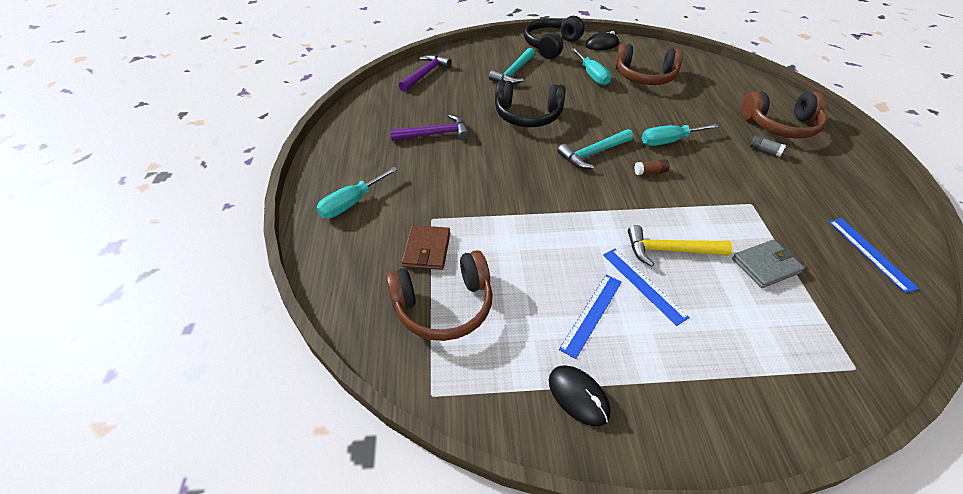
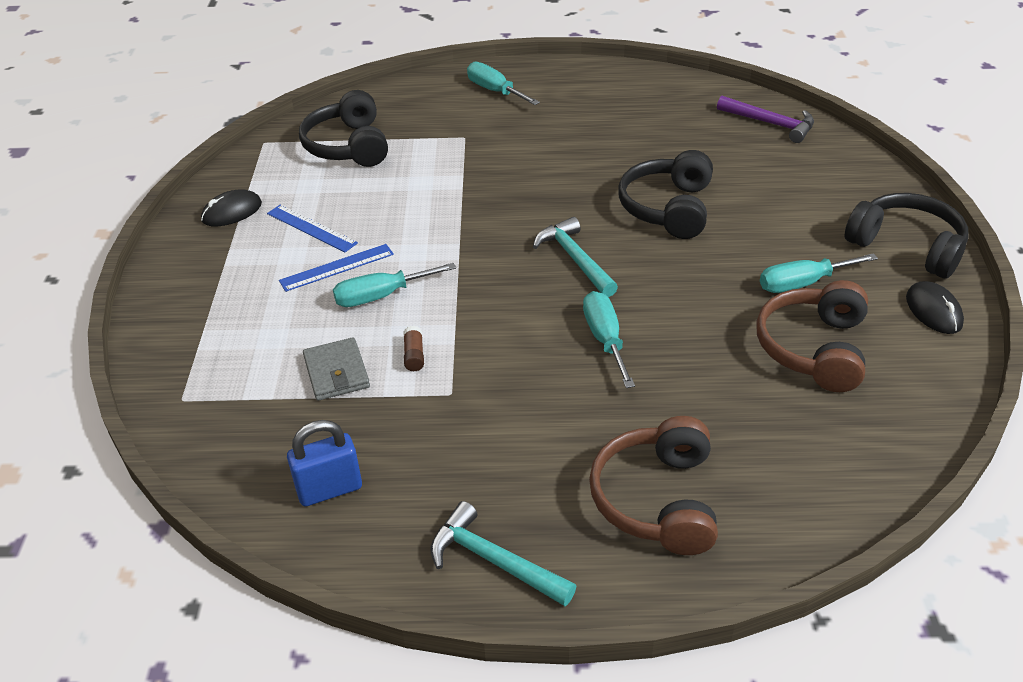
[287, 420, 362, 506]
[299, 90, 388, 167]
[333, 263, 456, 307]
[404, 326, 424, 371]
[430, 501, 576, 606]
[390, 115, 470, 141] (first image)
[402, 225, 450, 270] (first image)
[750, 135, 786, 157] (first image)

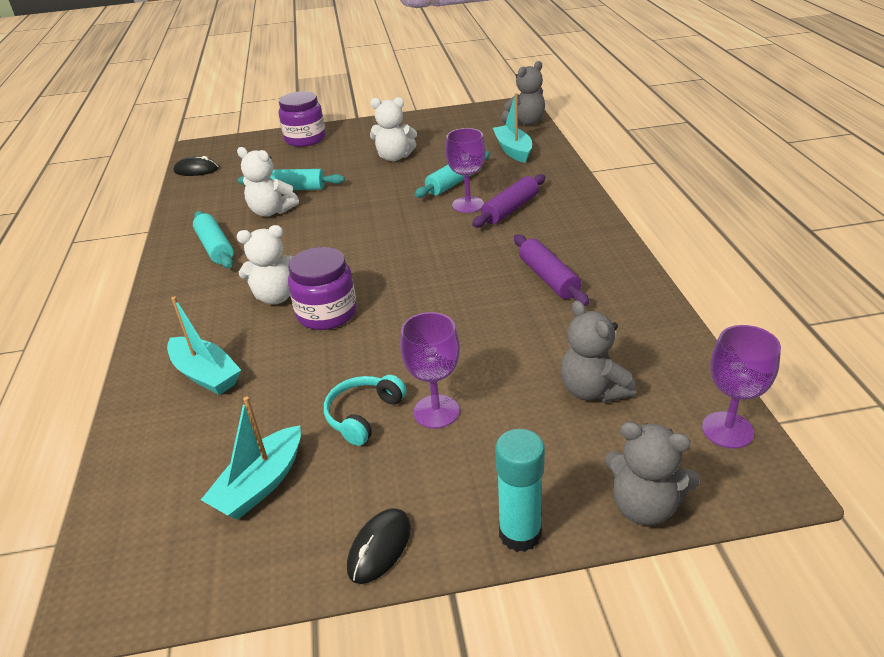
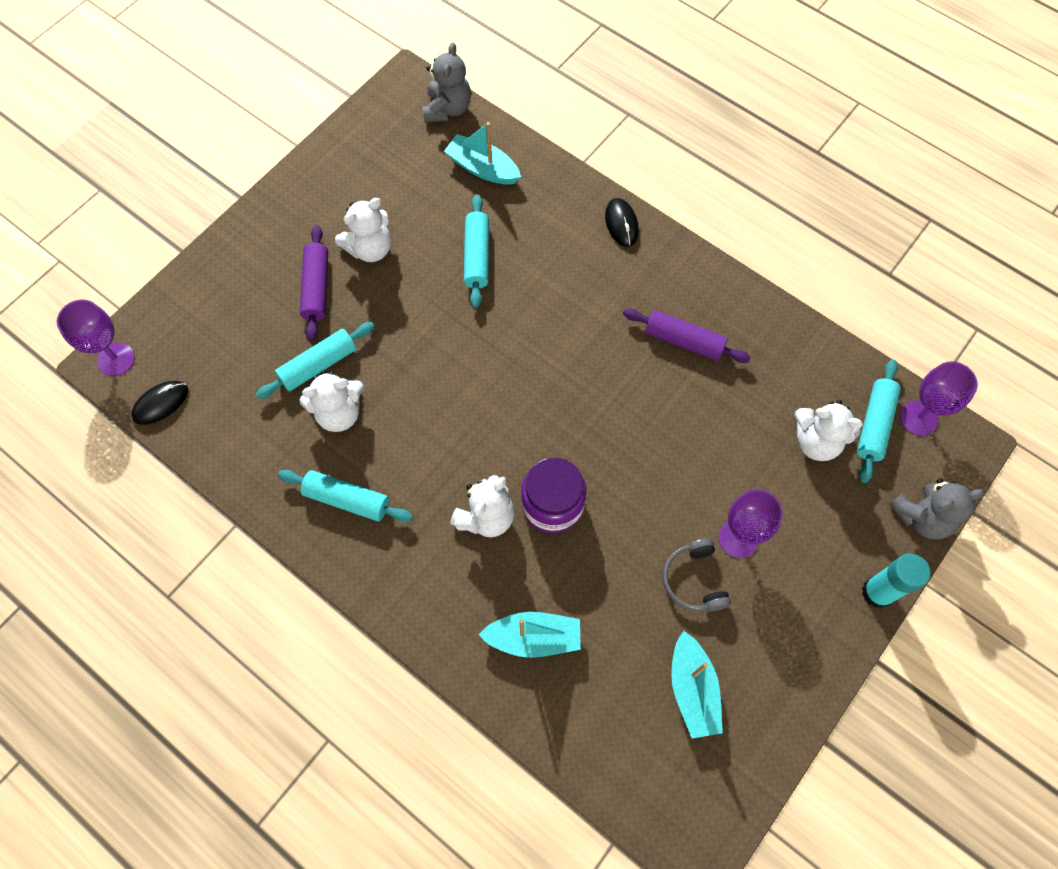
[57, 299, 135, 376]
[300, 225, 328, 341]
[605, 198, 639, 247]
[663, 538, 731, 612]
[794, 400, 863, 461]
[857, 359, 901, 483]
[279, 91, 326, 147] (first image)

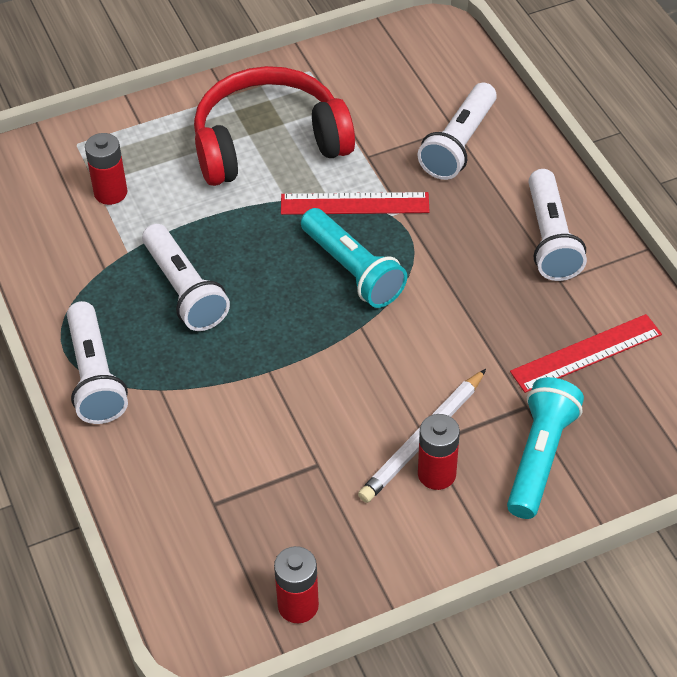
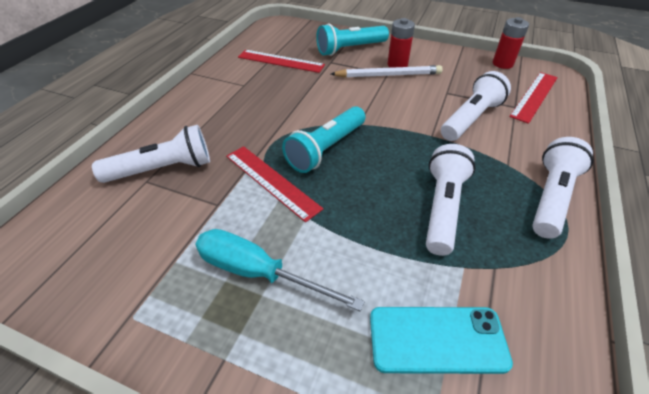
[195, 229, 364, 311]
[282, 106, 366, 173]
[370, 307, 513, 374]
[441, 71, 511, 141]
[509, 72, 558, 124]

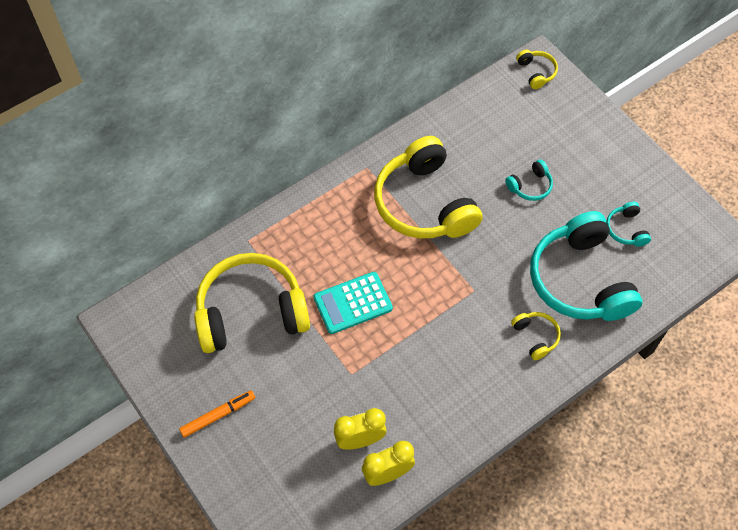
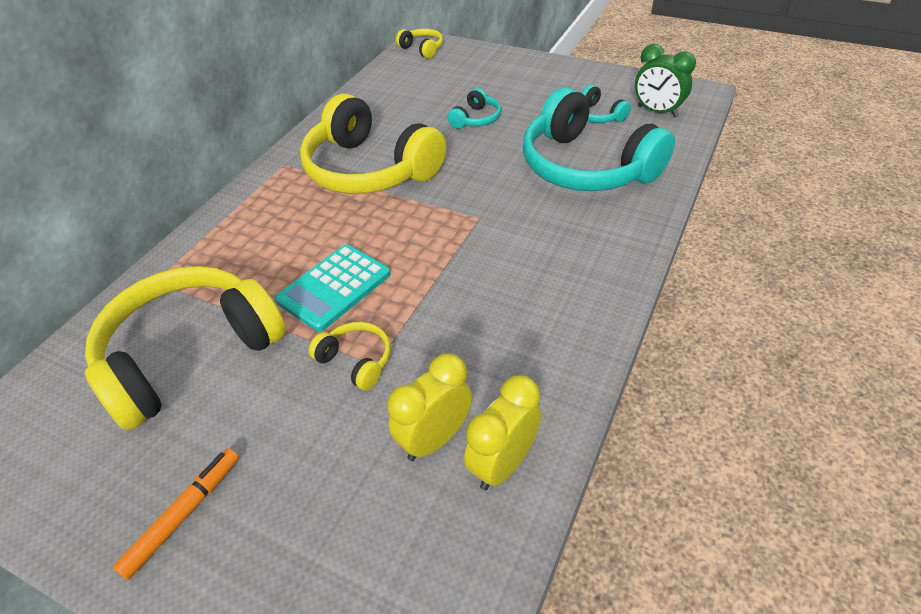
[309, 322, 391, 390]
[635, 44, 696, 117]

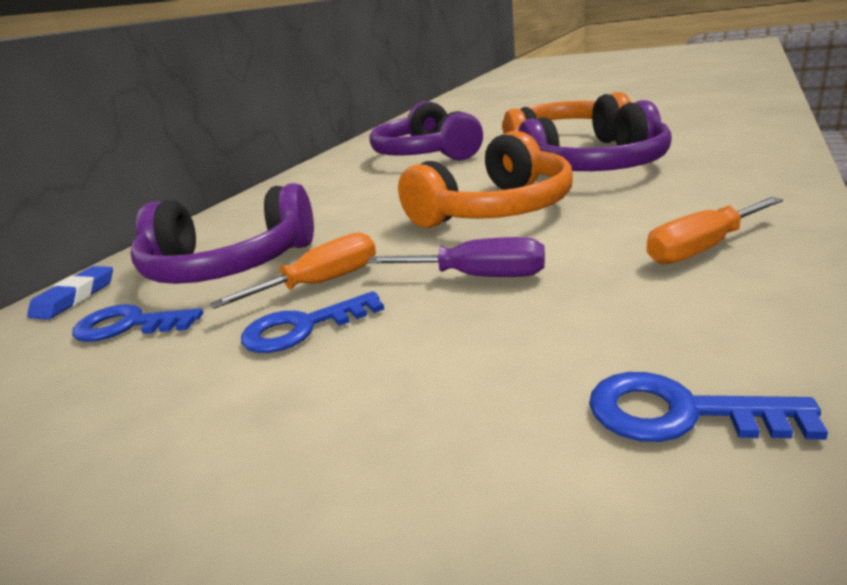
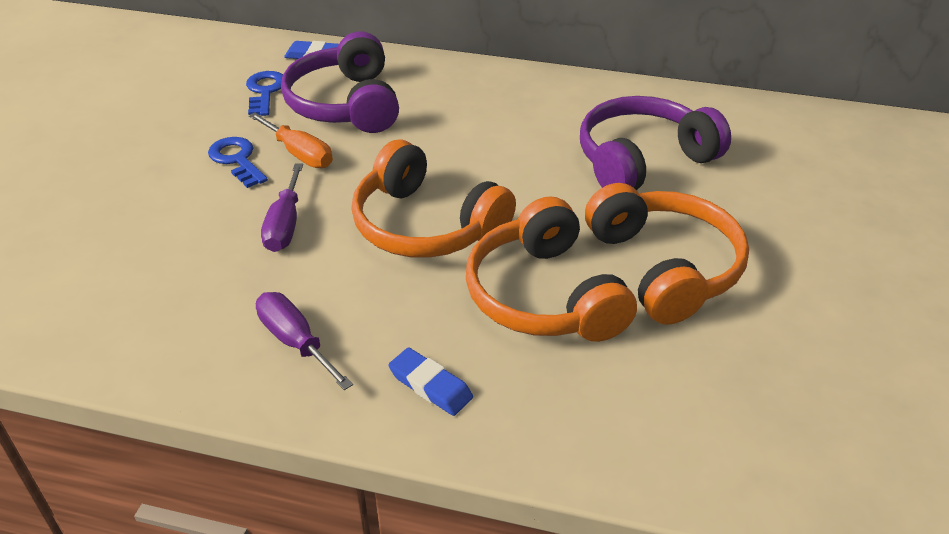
[256, 292, 353, 390]
[388, 348, 473, 416]
[466, 196, 637, 342]
[589, 372, 828, 442] (first image)

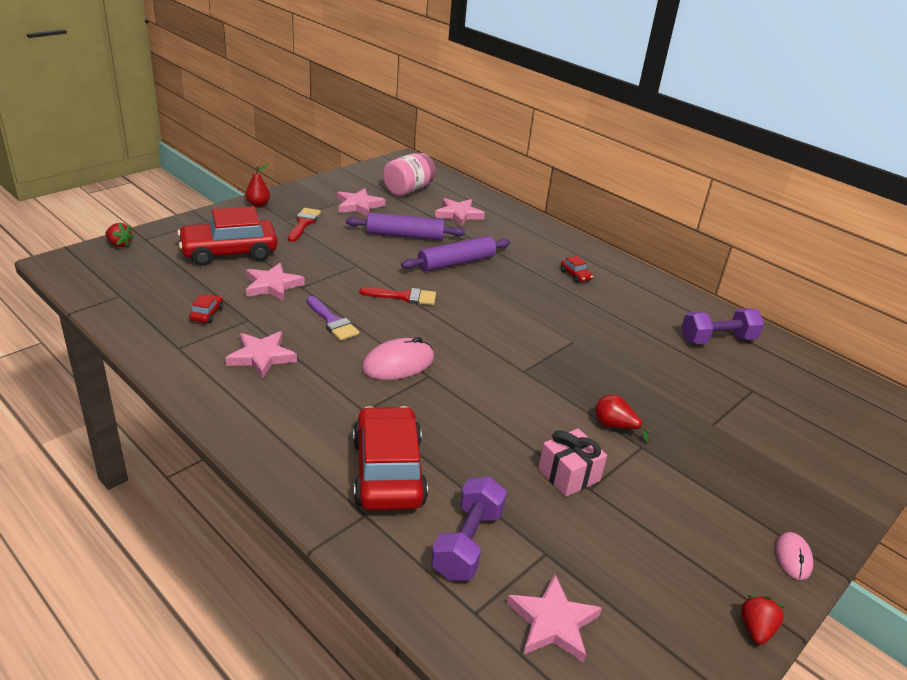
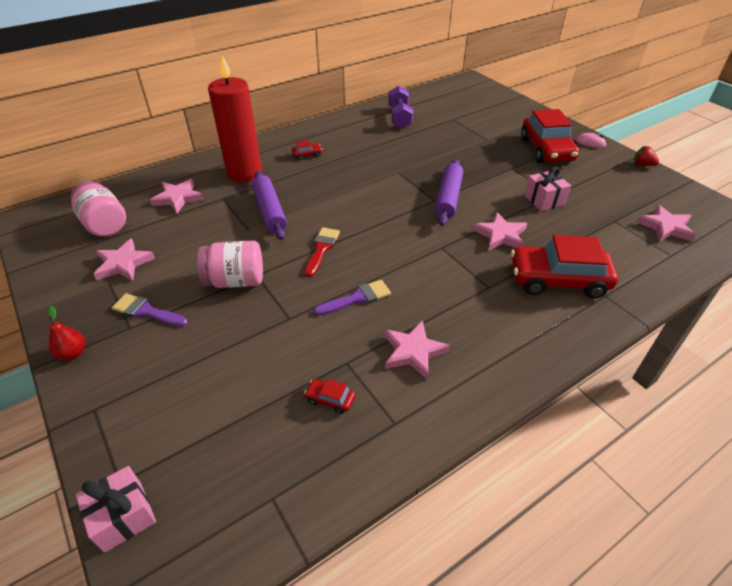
[75, 466, 156, 553]
[112, 293, 188, 327]
[197, 241, 263, 288]
[208, 56, 262, 183]
[435, 159, 463, 226]
[473, 212, 527, 251]
[521, 109, 579, 163]
[362, 337, 434, 380] (first image)
[431, 476, 507, 581] (first image)
[595, 395, 650, 442] (first image)

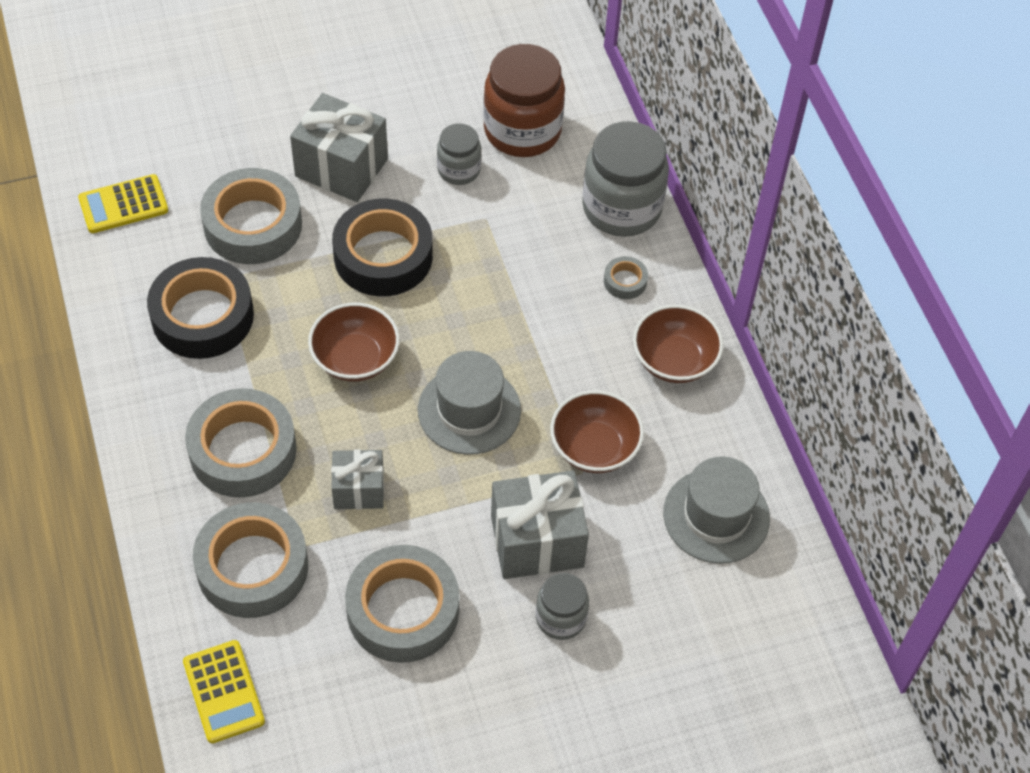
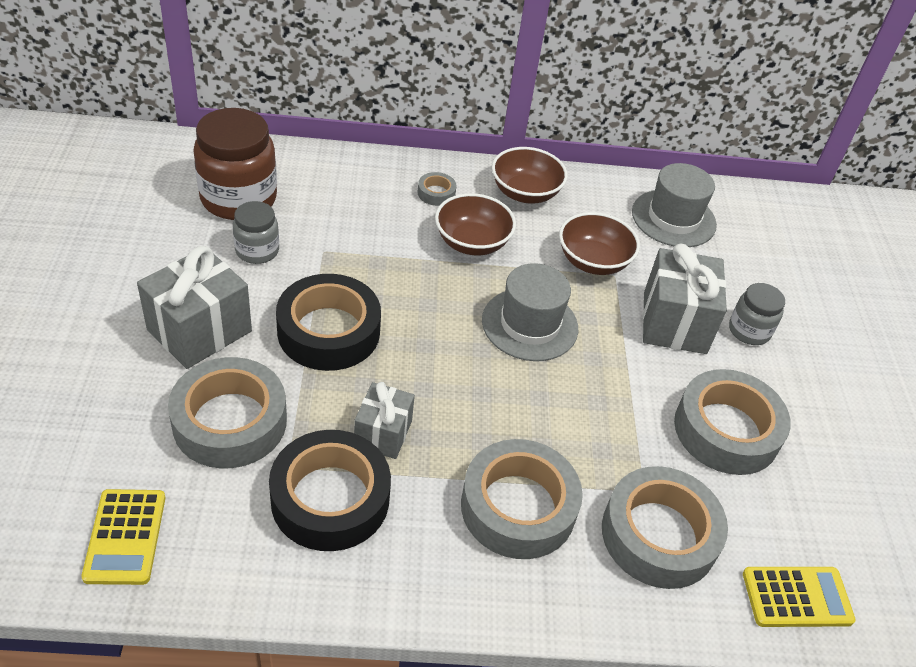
[354, 382, 415, 459]
[435, 193, 516, 255]
[582, 121, 669, 237] (first image)

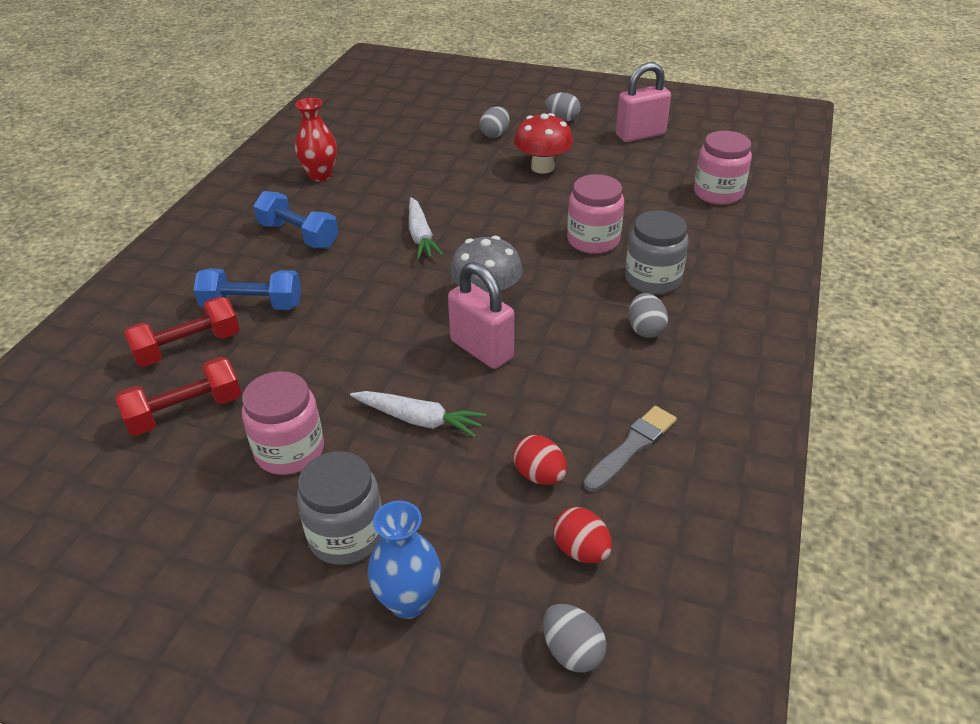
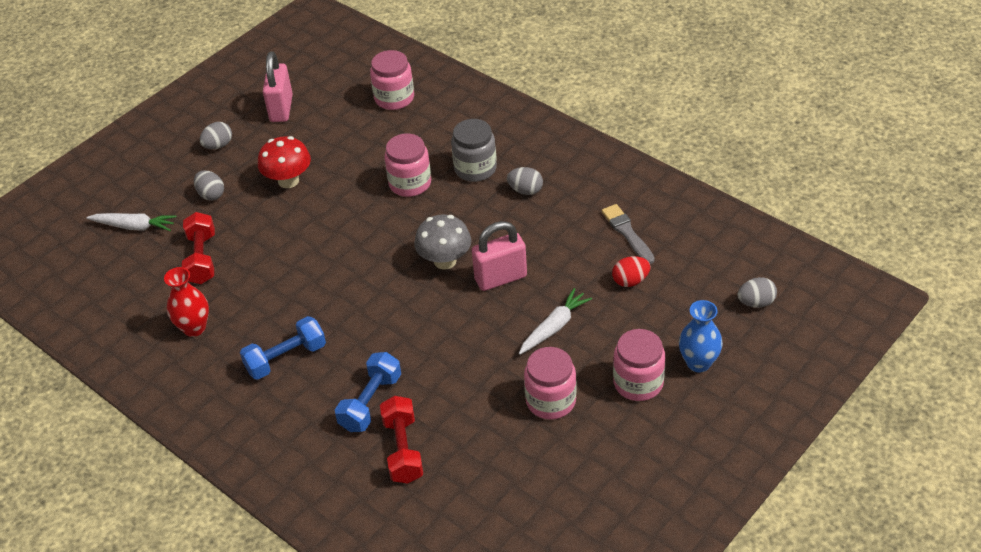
[86, 213, 177, 231]
[182, 212, 215, 284]
[613, 329, 665, 401]
[553, 507, 612, 563] (first image)

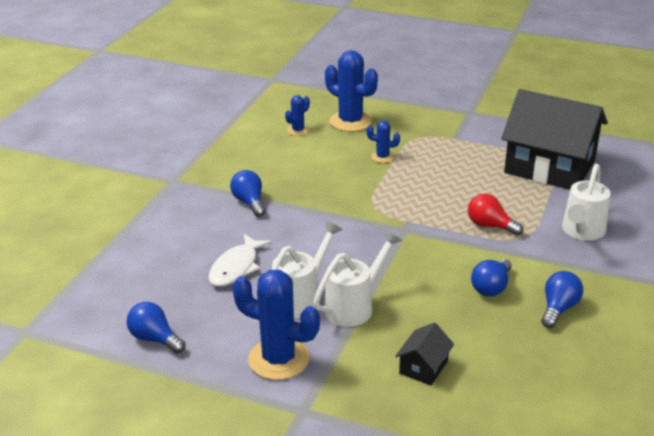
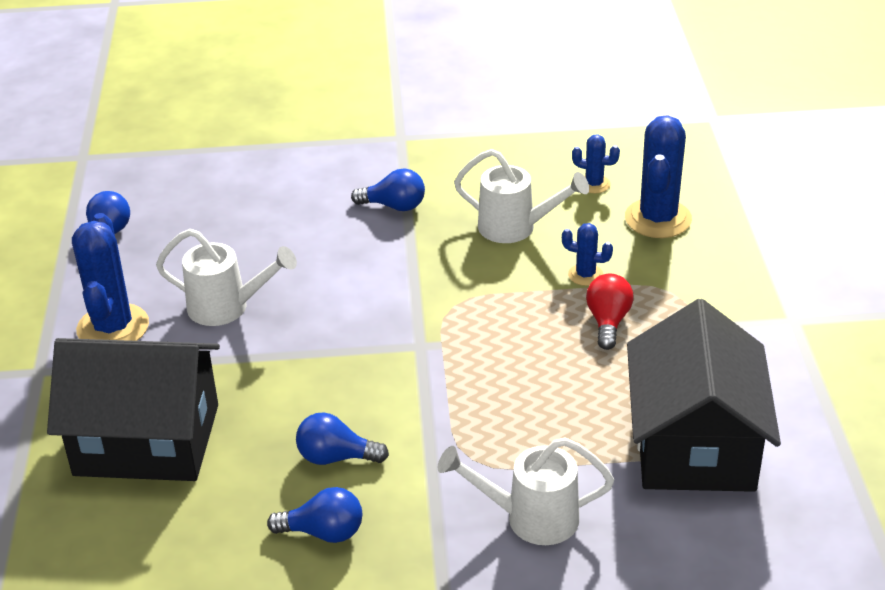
[47, 338, 220, 481]
[351, 168, 425, 211]
[454, 149, 589, 243]
[562, 223, 613, 286]
[586, 274, 633, 350]
[208, 234, 272, 286] (first image)

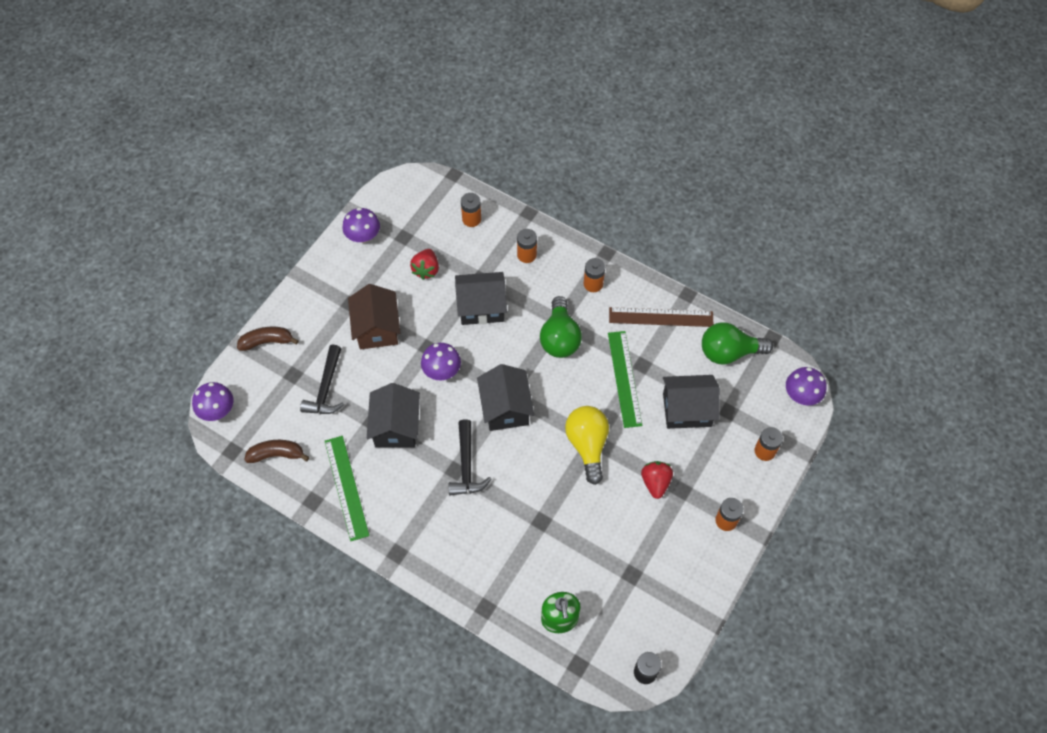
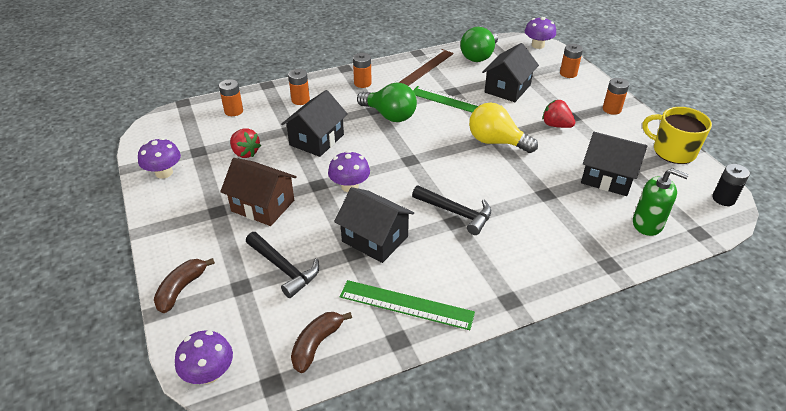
[581, 132, 647, 196]
[642, 107, 712, 164]

